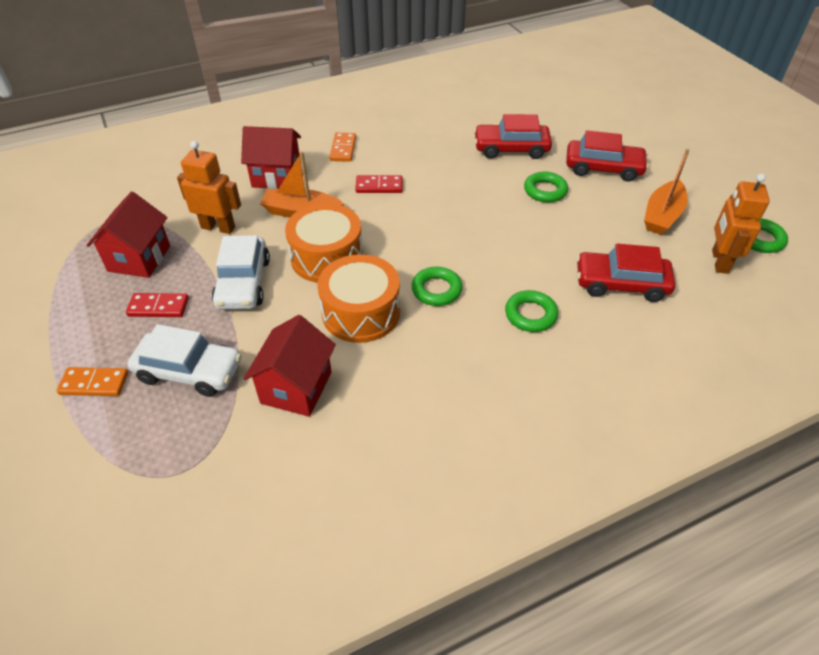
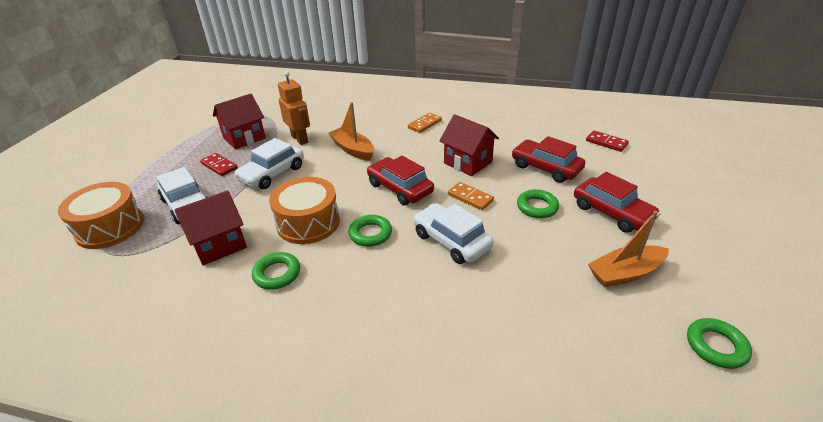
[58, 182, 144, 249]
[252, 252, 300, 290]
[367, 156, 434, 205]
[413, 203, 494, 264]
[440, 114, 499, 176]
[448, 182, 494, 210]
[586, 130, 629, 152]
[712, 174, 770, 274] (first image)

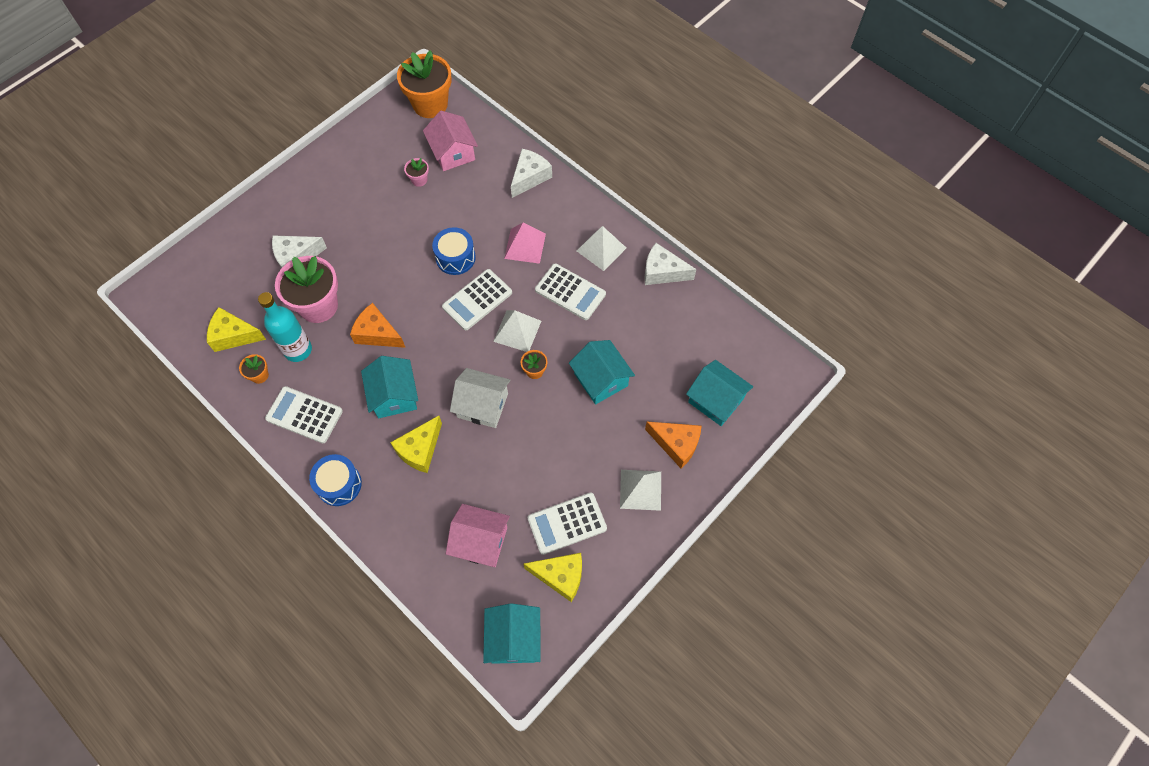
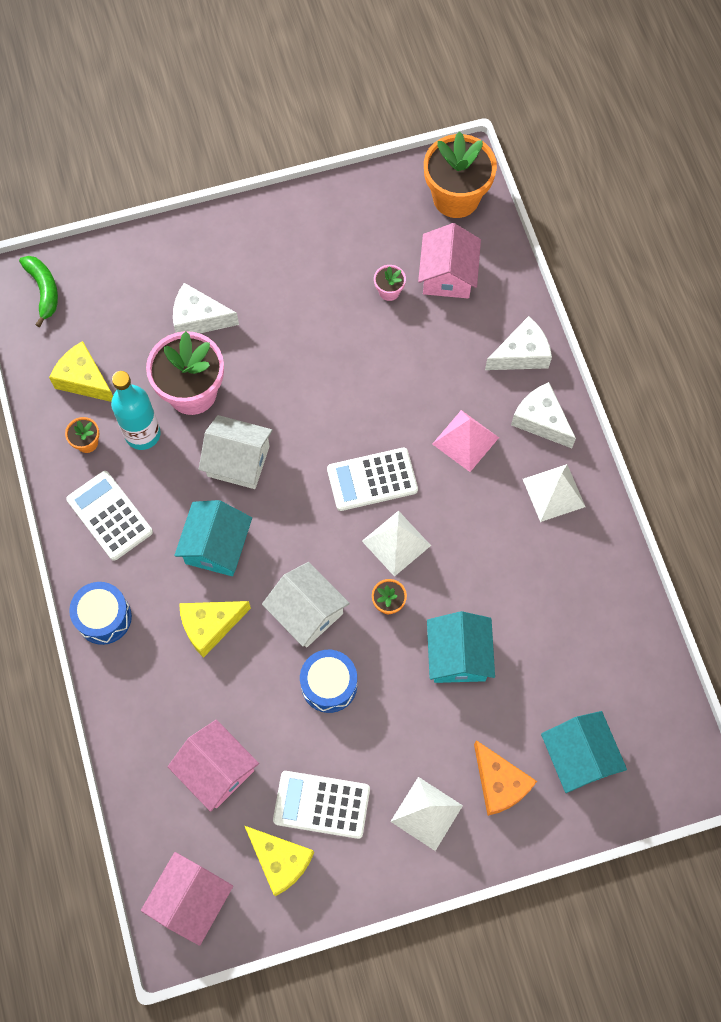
[19, 256, 58, 327]
[141, 852, 233, 946]
[199, 415, 273, 489]
[300, 650, 357, 713]
[511, 382, 576, 448]
[535, 263, 606, 320] (first image)

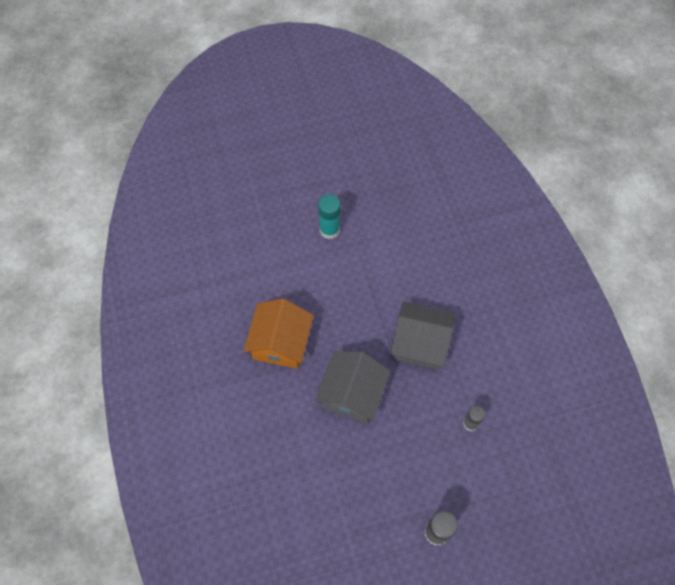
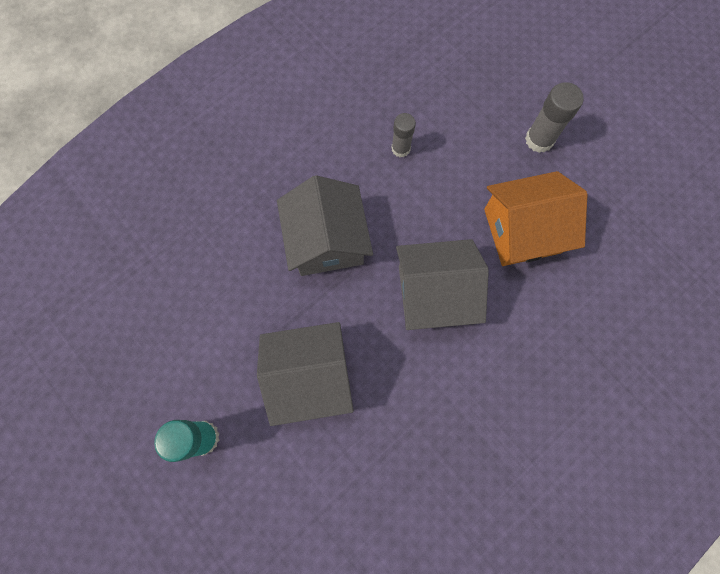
[257, 322, 354, 426]
[484, 171, 588, 266]

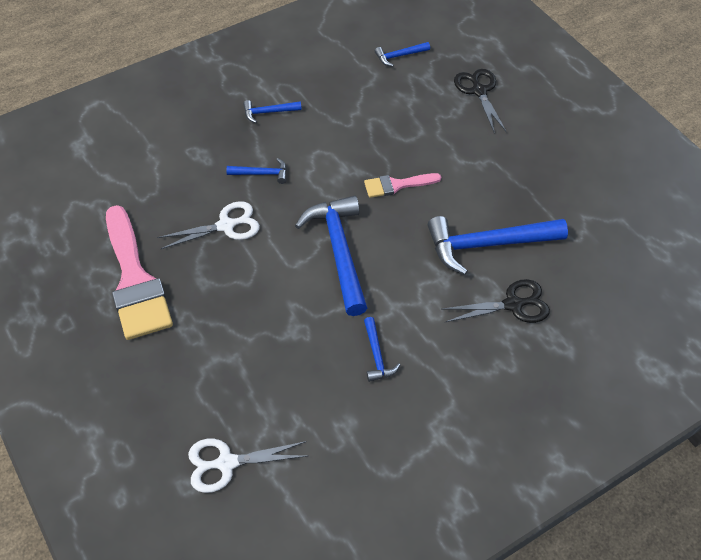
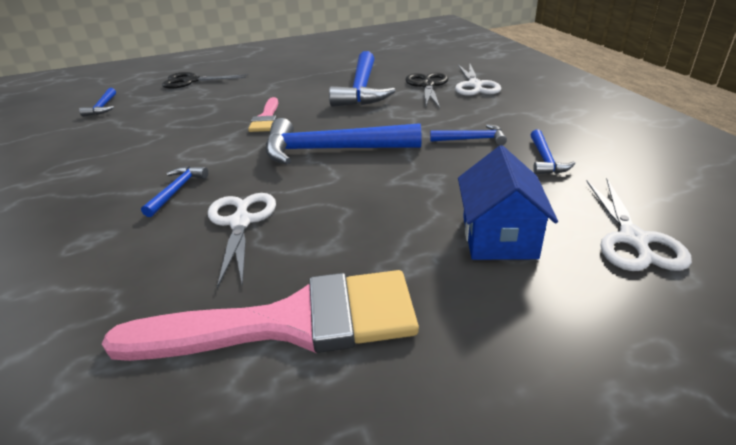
[455, 64, 501, 96]
[458, 145, 558, 260]
[531, 130, 575, 174]

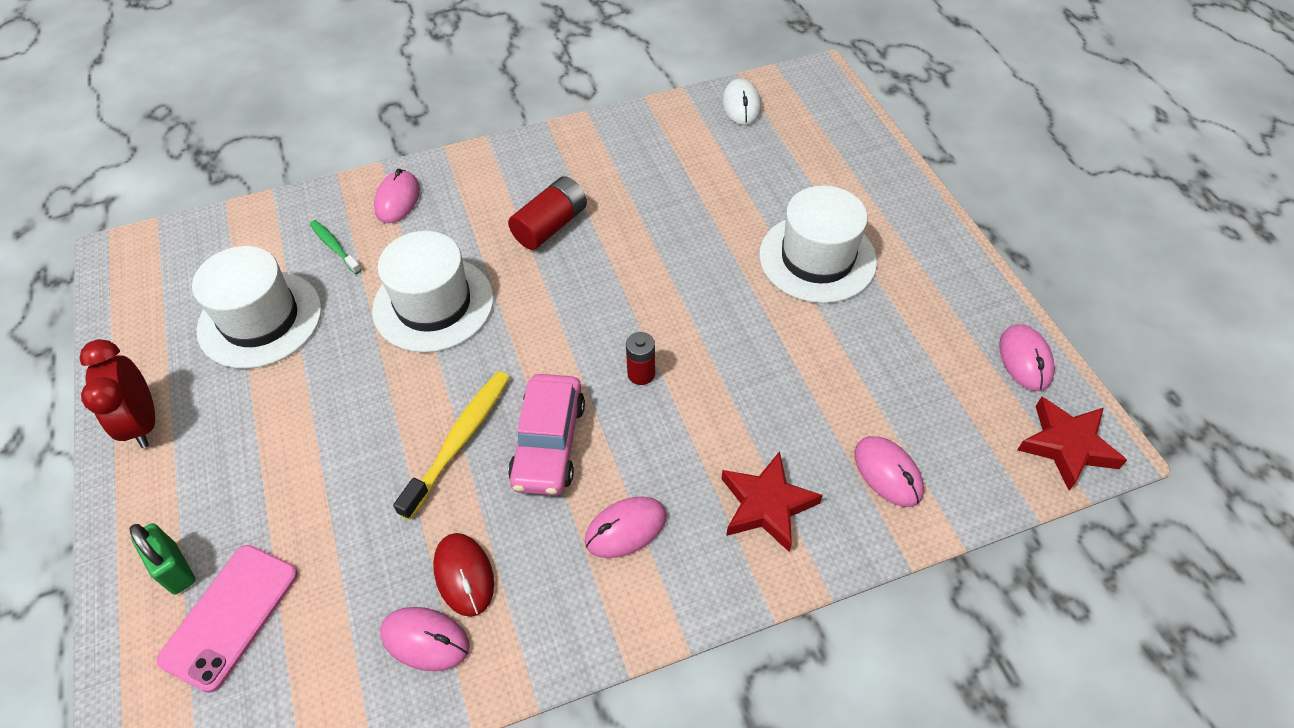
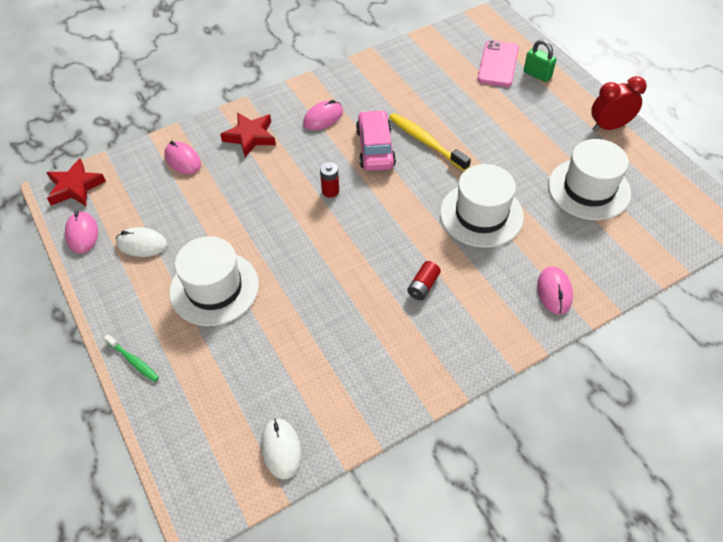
[104, 334, 159, 382]
[116, 227, 167, 257]
[389, 113, 471, 171]
[407, 261, 441, 300]
[591, 76, 647, 131]
[380, 607, 470, 671] (first image)
[433, 533, 494, 617] (first image)

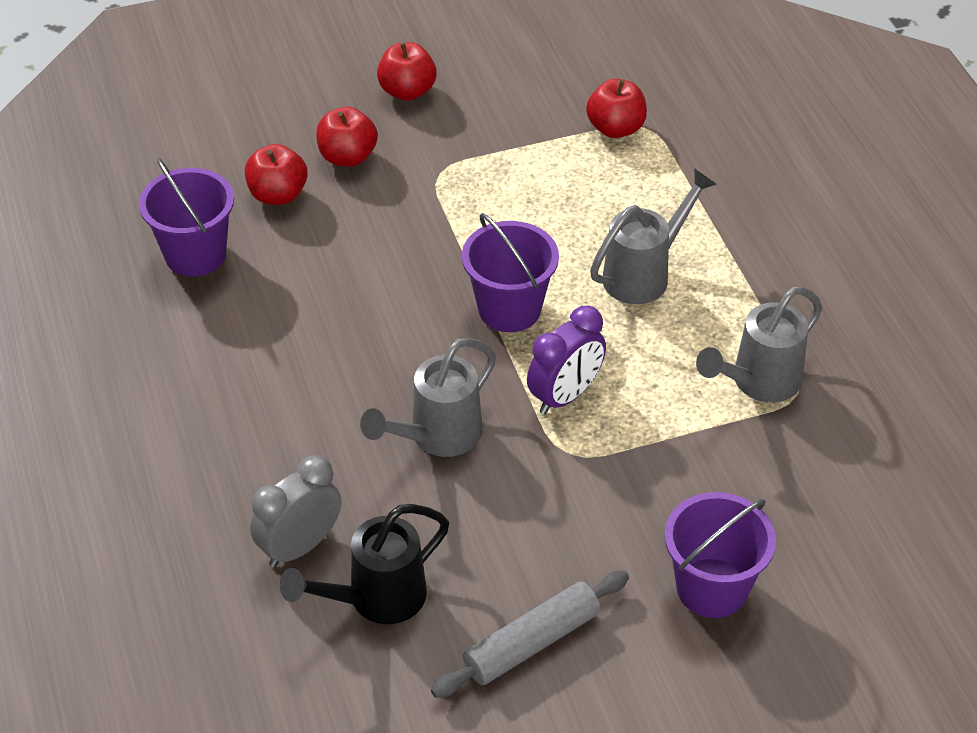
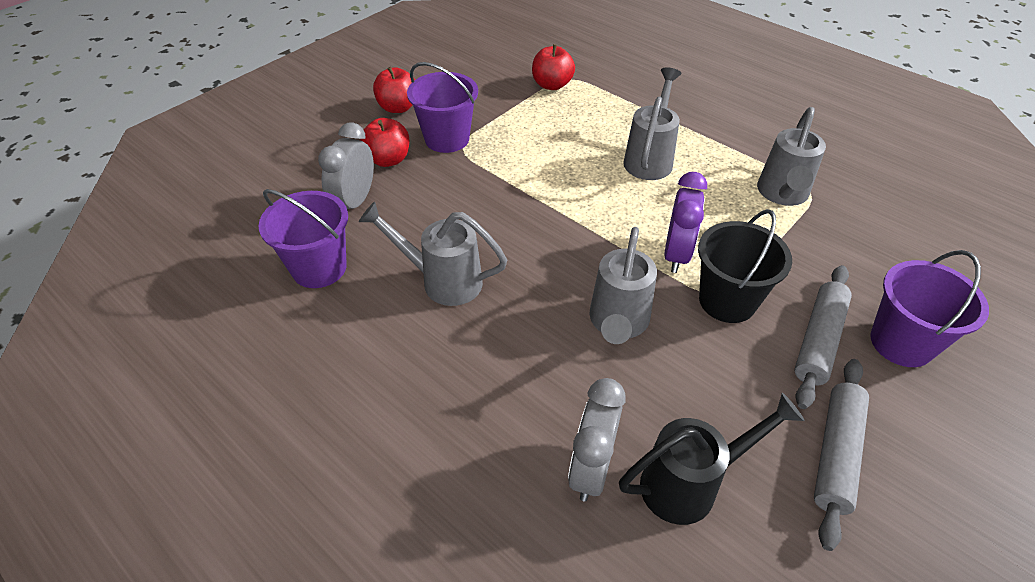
[318, 123, 374, 211]
[359, 201, 507, 306]
[407, 62, 478, 153]
[619, 393, 805, 525]
[698, 209, 792, 323]
[794, 265, 852, 409]

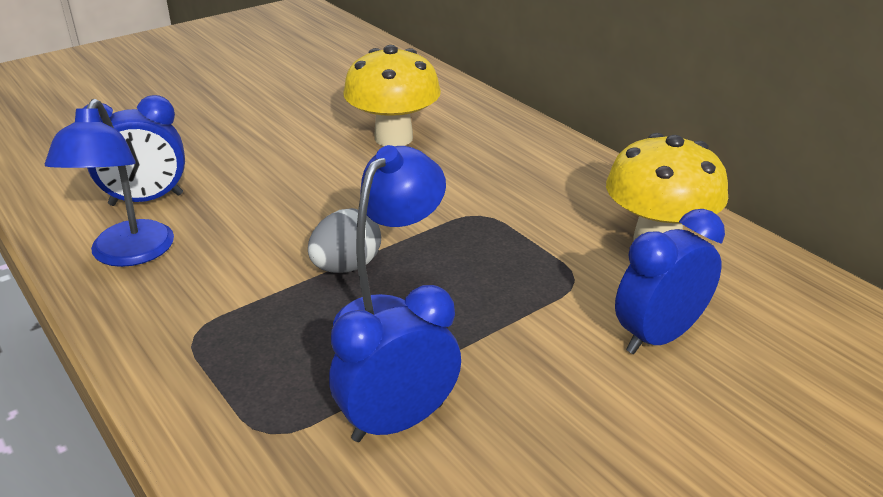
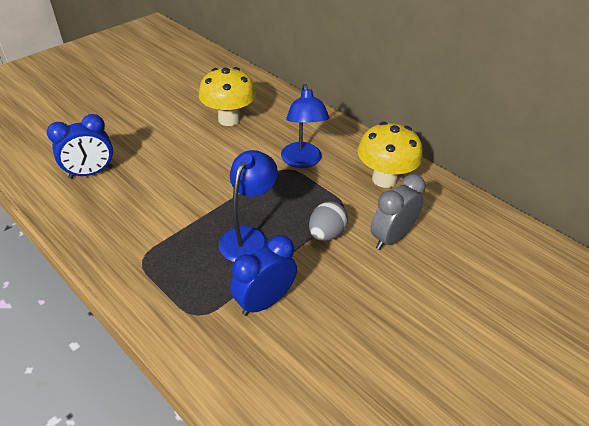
[281, 84, 329, 168]
[309, 201, 348, 241]
[370, 174, 426, 250]

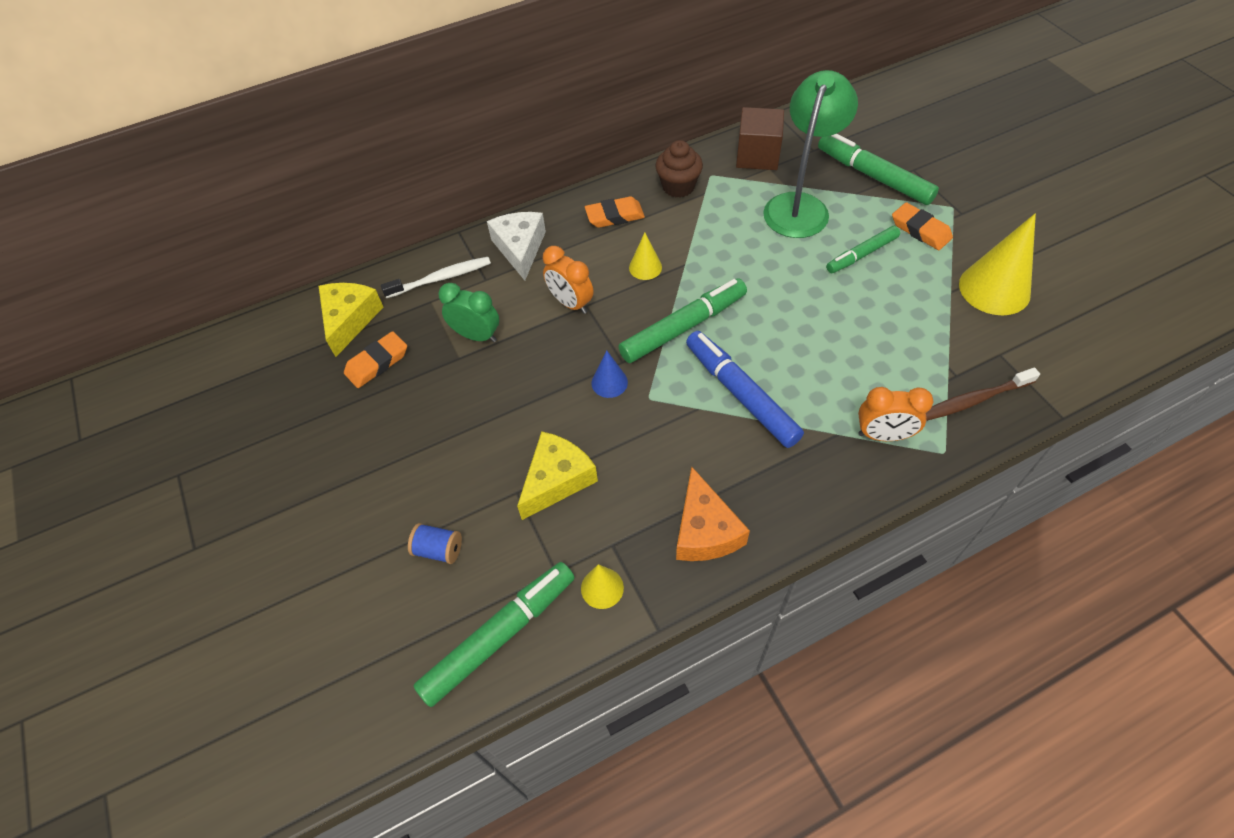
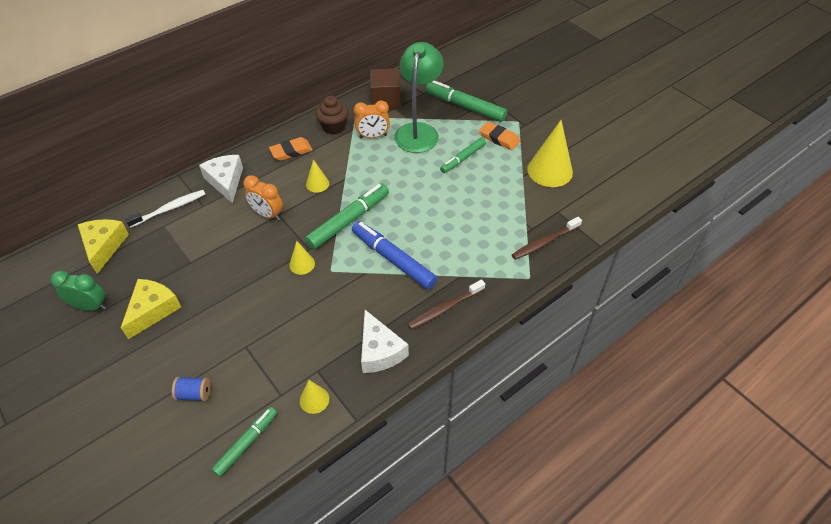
[51, 271, 106, 311]
[121, 279, 181, 339]
[211, 407, 277, 477]
[289, 241, 315, 275]
[354, 100, 390, 138]
[361, 310, 409, 373]
[408, 279, 485, 330]
[344, 331, 407, 388] (first image)

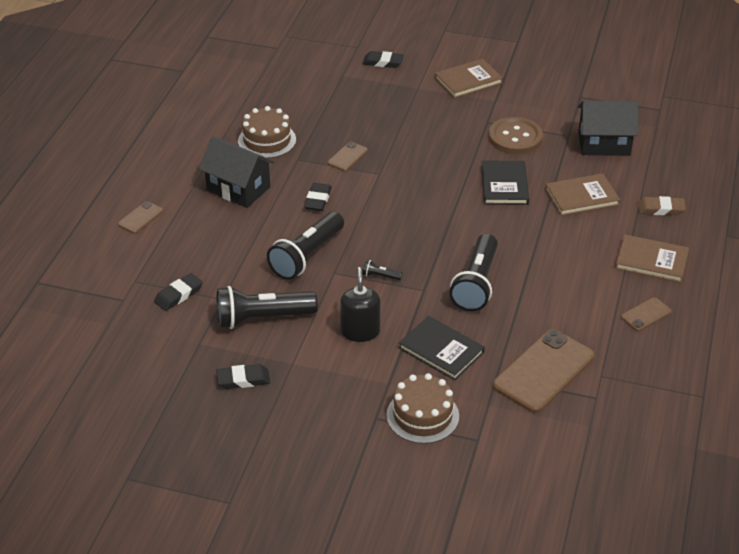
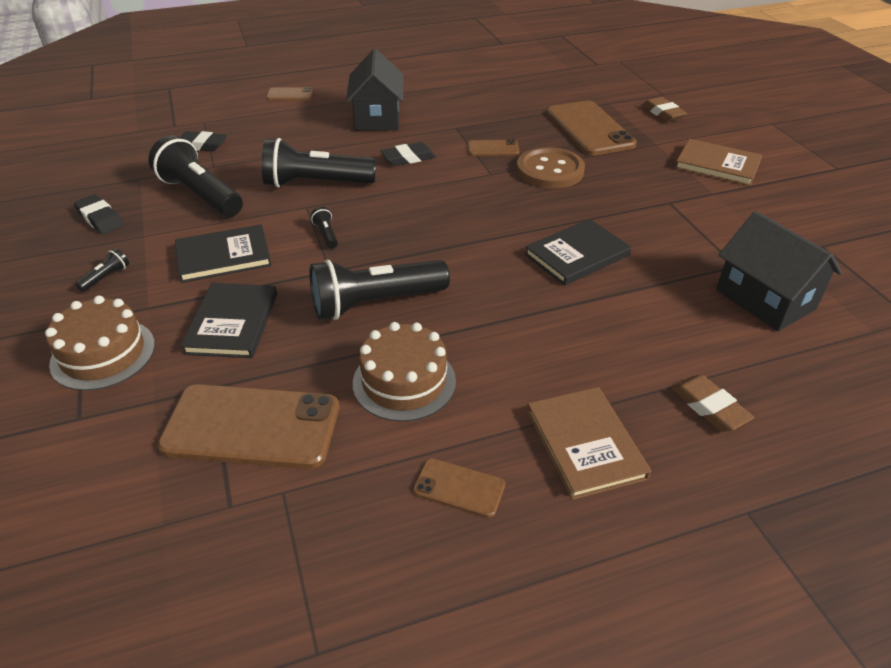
[75, 248, 129, 292]
[175, 224, 272, 283]
[353, 322, 456, 422]
[517, 147, 585, 188]
[547, 100, 637, 156]
[642, 97, 687, 122]
[545, 173, 620, 216] (first image)

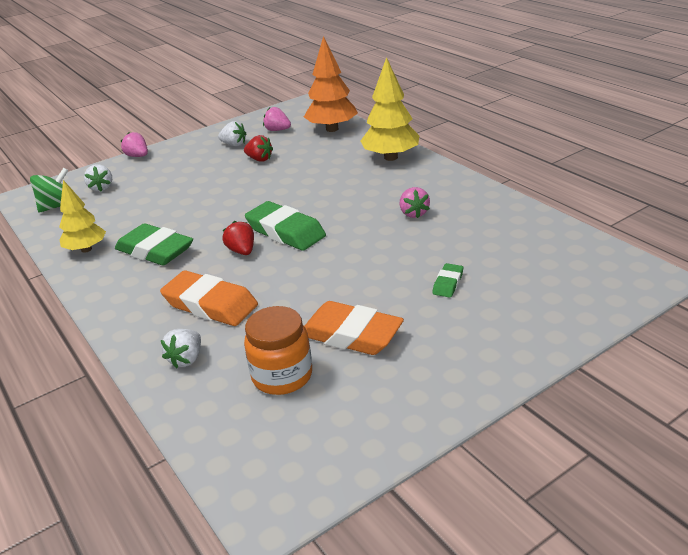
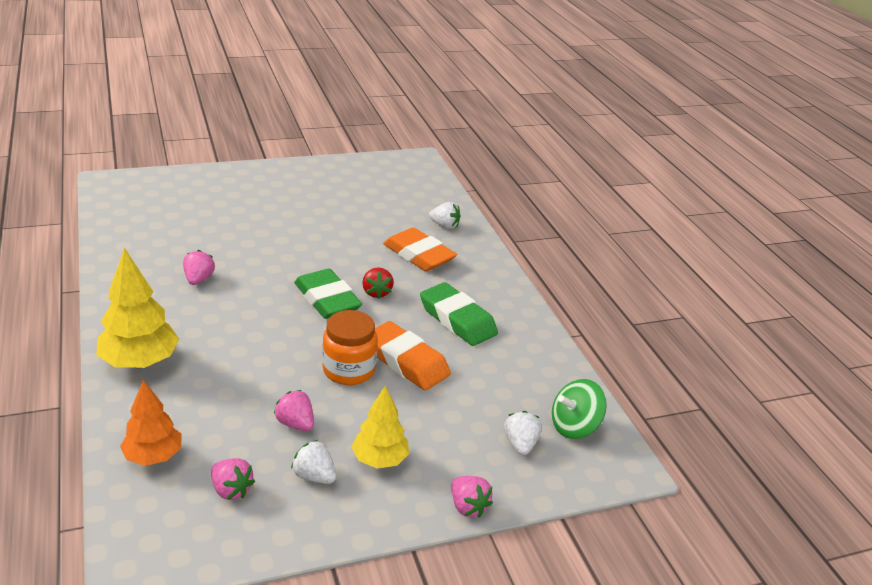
[120, 380, 181, 466]
[274, 390, 314, 431]
[322, 310, 378, 385]
[352, 385, 409, 468]
[375, 321, 451, 390]
[429, 202, 460, 229]
[432, 263, 463, 298] (first image)

